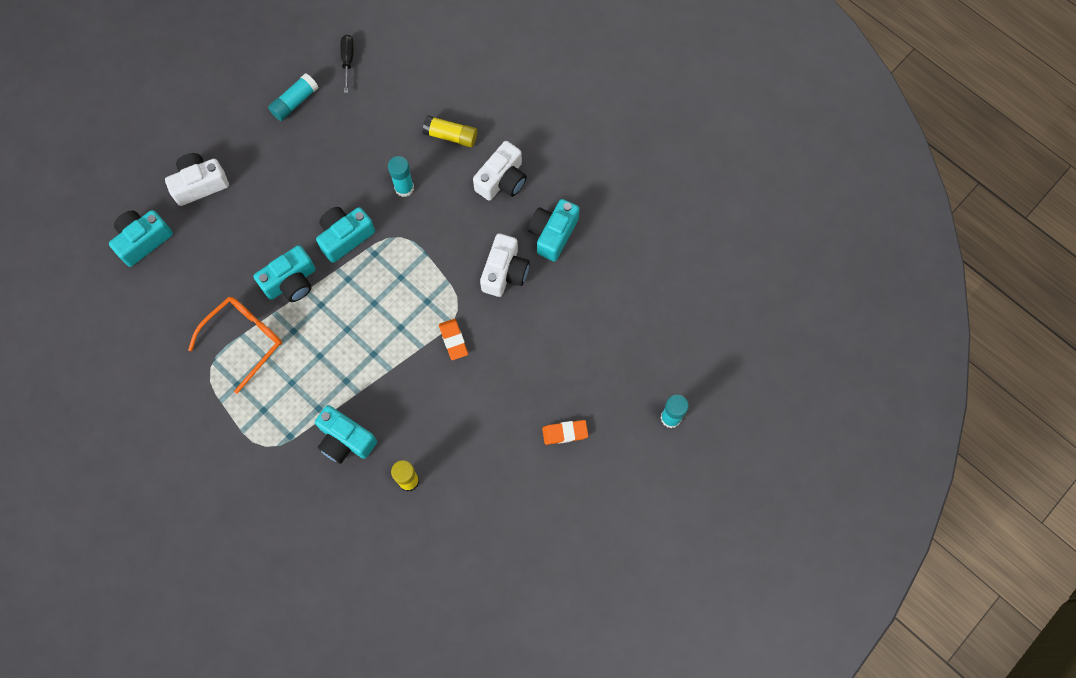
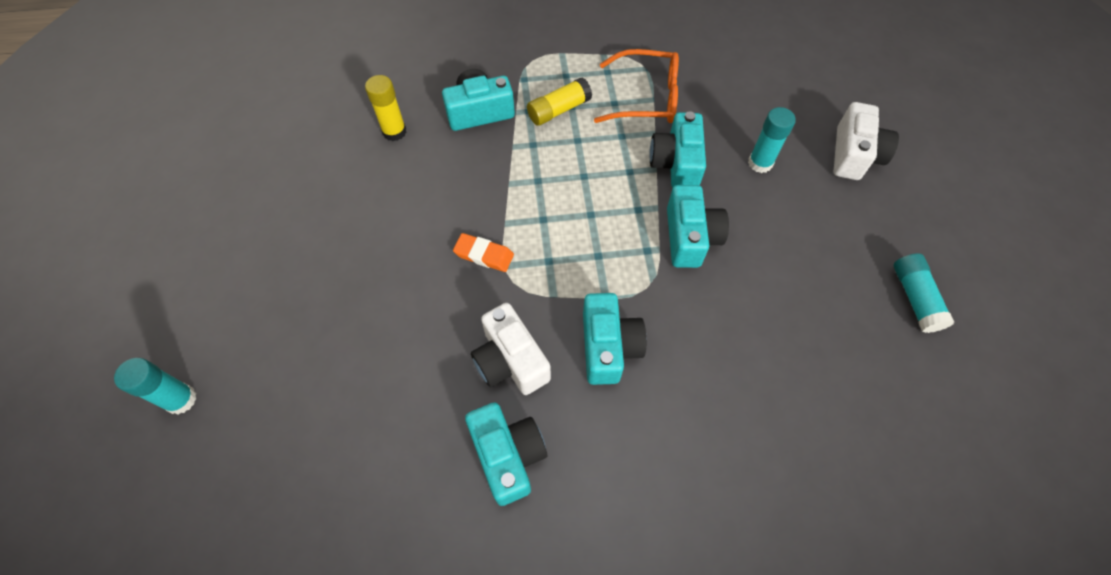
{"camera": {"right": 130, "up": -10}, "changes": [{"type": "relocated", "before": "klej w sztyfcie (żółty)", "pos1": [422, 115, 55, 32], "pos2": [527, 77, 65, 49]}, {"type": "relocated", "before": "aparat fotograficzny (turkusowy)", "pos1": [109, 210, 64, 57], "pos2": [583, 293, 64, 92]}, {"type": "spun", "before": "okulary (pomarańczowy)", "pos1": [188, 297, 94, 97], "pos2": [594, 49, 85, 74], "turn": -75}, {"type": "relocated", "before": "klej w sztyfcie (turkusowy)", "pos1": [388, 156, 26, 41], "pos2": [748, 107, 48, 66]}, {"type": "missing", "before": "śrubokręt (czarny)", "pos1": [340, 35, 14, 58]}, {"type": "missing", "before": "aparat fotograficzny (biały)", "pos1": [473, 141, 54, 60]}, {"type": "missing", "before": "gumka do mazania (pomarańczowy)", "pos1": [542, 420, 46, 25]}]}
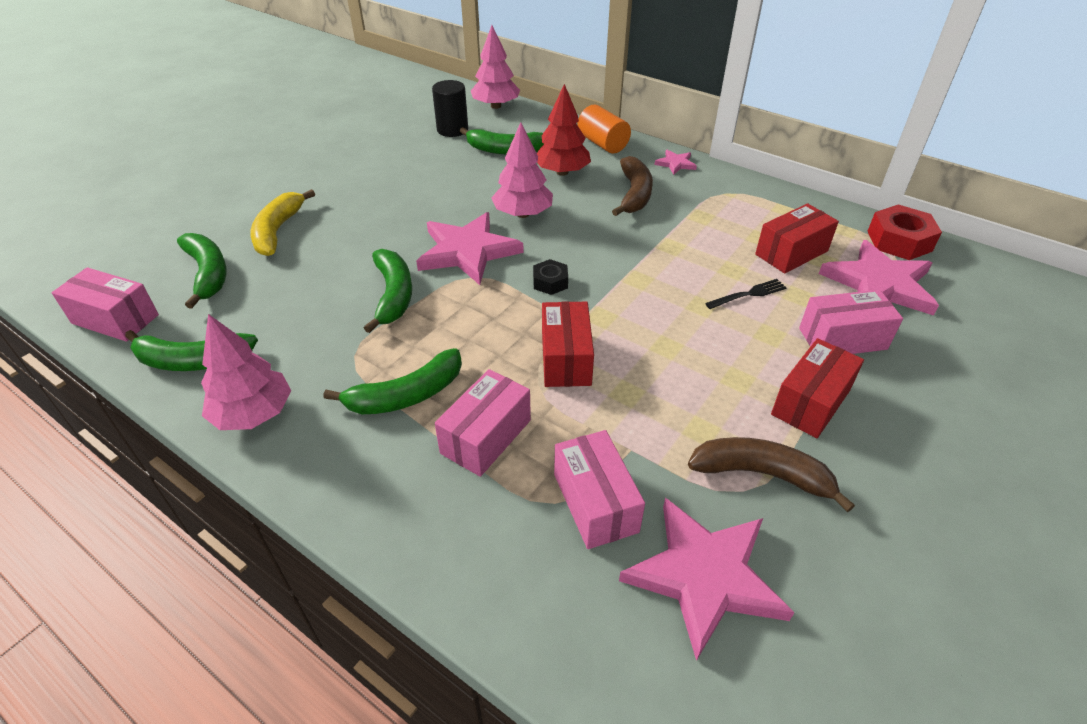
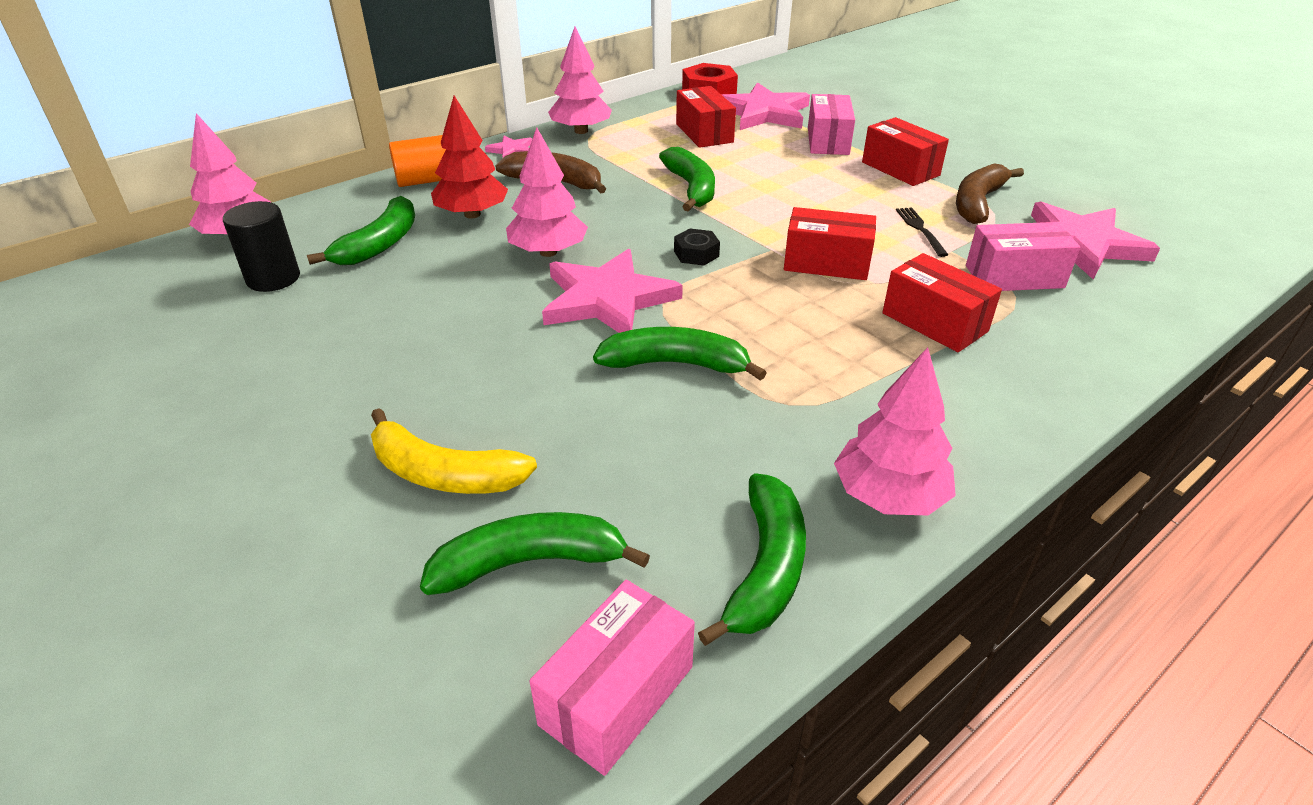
{"camera": {"right": -75, "up": -5}, "changes": [{"type": "appeared", "after": "drzewko (różowy)", "pos2": [548, 26, 64, 108]}, {"type": "relocated", "before": "banan (zielony)", "pos1": [324, 348, 138, 66], "pos2": [659, 147, 56, 64]}, {"type": "colour", "before": "pudełko (różowy)", "after": "pudełko (czerwony)", "pos1": [435, 369, 96, 108], "pos2": [882, 253, 120, 99]}, {"type": "relocated", "before": "widelec (czarny)", "pos1": [705, 279, 82, 30], "pos2": [896, 207, 52, 50]}]}
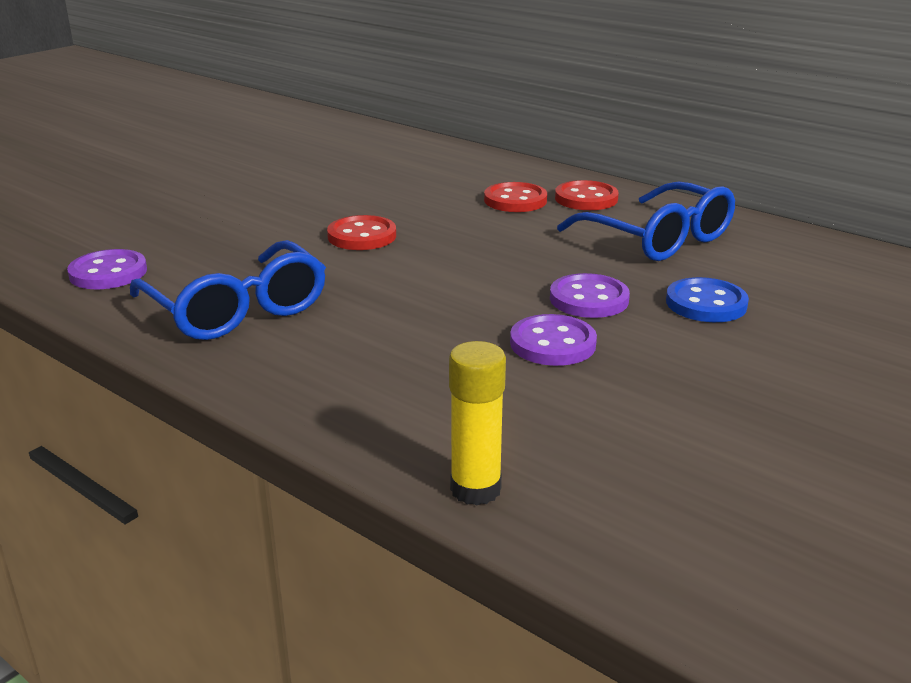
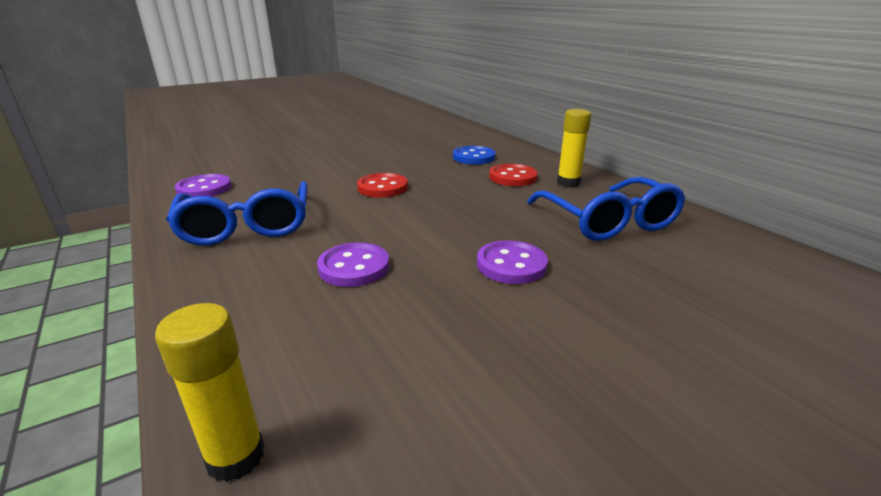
{"camera": {"right": 20, "up": 0}, "changes": [{"type": "relocated", "before": "guzik (fioletowy)", "pos1": [510, 314, 87, 52], "pos2": [317, 242, 72, 45]}, {"type": "relocated", "before": "guzik (niebieski)", "pos1": [666, 277, 83, 45], "pos2": [453, 146, 43, 19]}, {"type": "exchanged", "before": "guzik (czerwony)", "after": "klej w sztyfcie (żółty)", "pos1": [555, 180, 64, 30], "pos2": [557, 109, 34, 78]}]}
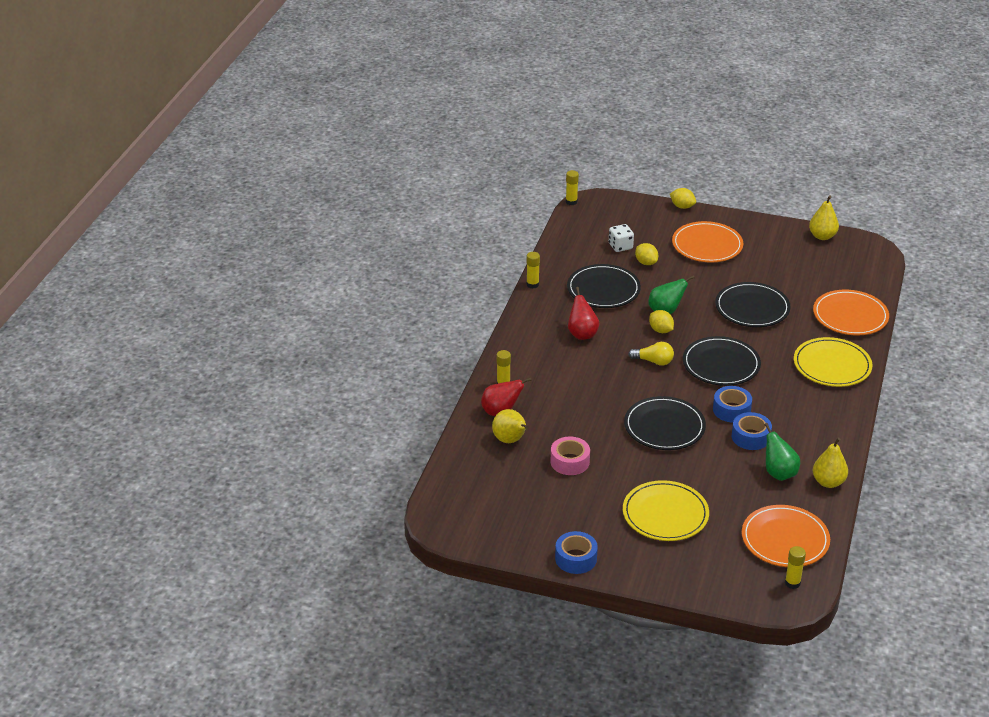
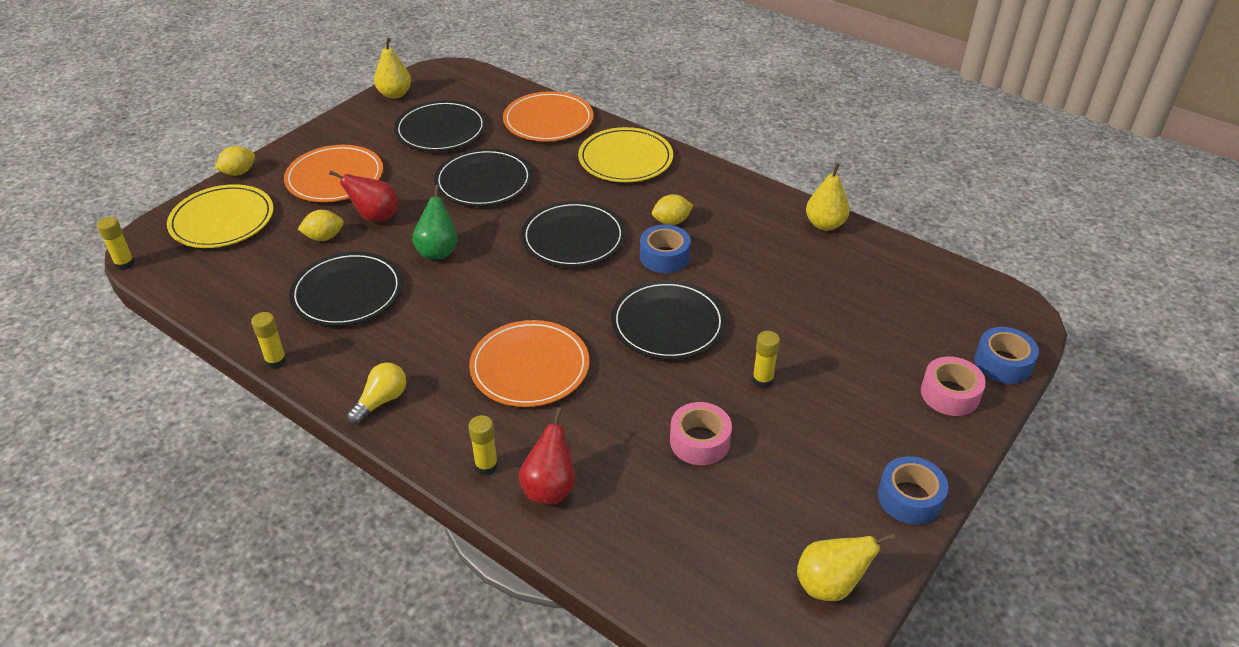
{"camera": {"right": -70, "up": 5}, "changes": [{"type": "relocated", "before": "talerz (żółty)", "pos1": [623, 480, 86, 61], "pos2": [167, 184, 106, 64]}, {"type": "relocated", "before": "gruszka (czerwony)", "pos1": [568, 287, 32, 53], "pos2": [329, 170, 70, 52]}, {"type": "relocated", "before": "żarówka (żółty)", "pos1": [628, 342, 46, 24], "pos2": [347, 363, 59, 61]}, {"type": "appeared", "after": "talerz (czarny)", "pos2": [394, 100, 93, 52]}, {"type": "relocated", "before": "talerz (pomarańczowy)", "pos1": [742, 505, 88, 62], "pos2": [469, 320, 120, 87]}, {"type": "relocated", "before": "cytryna (żółty)", "pos1": [649, 310, 25, 23], "pos2": [652, 194, 42, 31]}, {"type": "relocated", "before": "klej w sztyfcie (żółty)", "pos1": [785, 546, 21, 43], "pos2": [752, 331, 28, 57]}, {"type": "relocated", "before": "gruszka (żółty)", "pos1": [492, 409, 37, 34], "pos2": [797, 533, 99, 68]}, {"type": "appeared", "after": "taśma klejąca (różowy)", "pos2": [921, 357, 65, 59]}, {"type": "relocated", "before": "taśma klejąca (niebieski)", "pos1": [732, 412, 40, 38], "pos2": [974, 327, 65, 57]}, {"type": "missing", "before": "kostka do gry (biały)", "pos1": [609, 224, 25, 28]}, {"type": "missing", "before": "gruszka (zielony)", "pos1": [764, 423, 36, 58]}]}
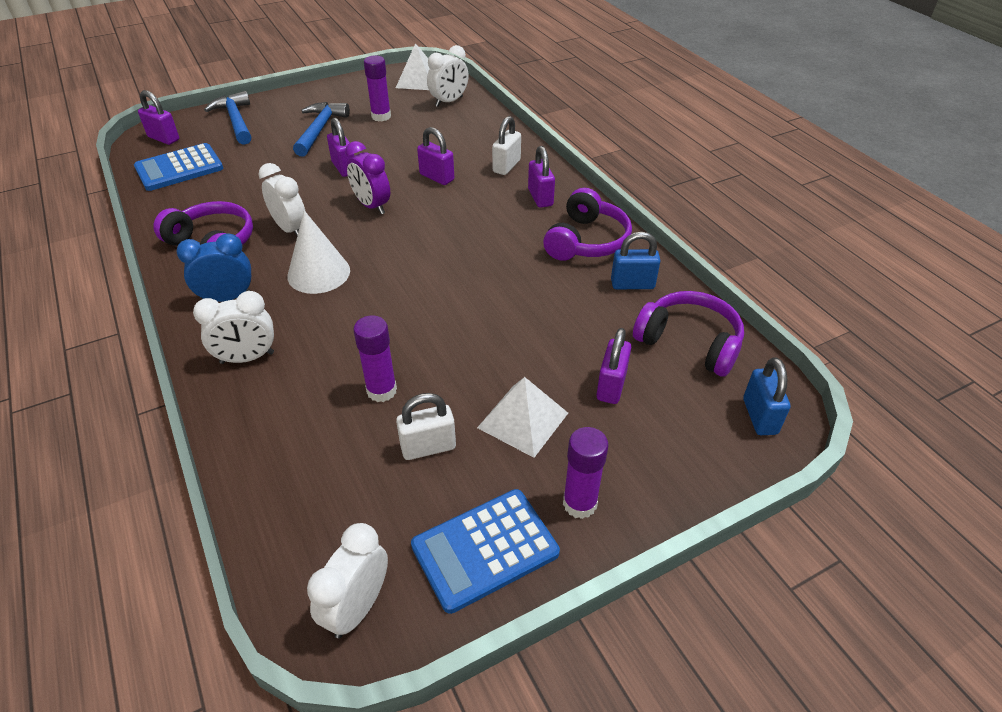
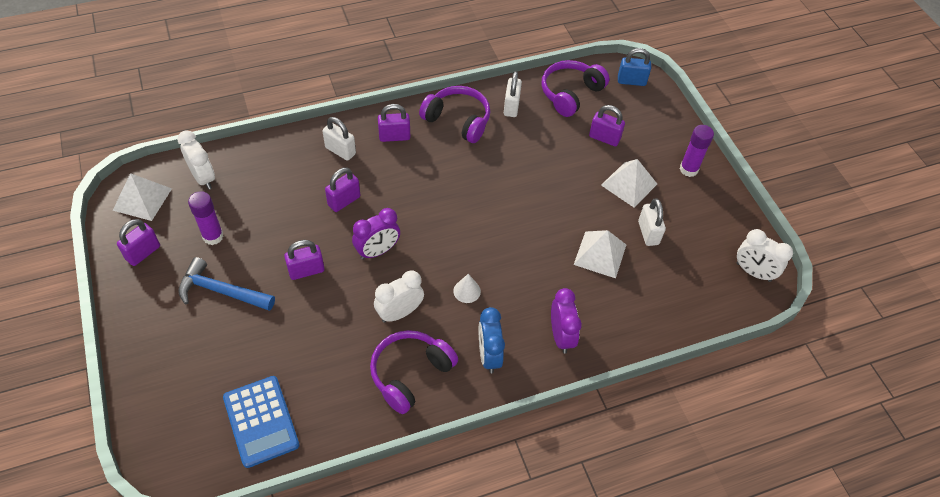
{"camera": {"right": -85, "up": 10}, "changes": [{"type": "relocated", "before": "kłódka (fioletowy)", "pos1": [138, 90, 41, 55], "pos2": [117, 219, 43, 47]}, {"type": "size", "before": "stożek (biały)", "pos1": [287, 210, 63, 84], "pos2": [453, 274, 28, 29], "scale": 0.53}, {"type": "colour", "before": "kłódka (niebieski)", "after": "kłódka (biały)", "pos1": [611, 232, 49, 57], "pos2": [504, 71, 18, 46]}, {"type": "colour", "before": "budzik (biały)", "after": "budzik (fioletowy)", "pos1": [193, 291, 81, 73], "pos2": [551, 288, 31, 65]}, {"type": "exchanged", "before": "klej w sztyfcie (fioletowy)", "after": "piramida (biały)", "pos1": [353, 315, 44, 87], "pos2": [574, 230, 52, 48]}, {"type": "missing", "before": "młotek (niebieski)", "pos1": [204, 91, 47, 54]}, {"type": "missing", "before": "kalkulator (niebieski)", "pos1": [411, 489, 149, 125]}]}
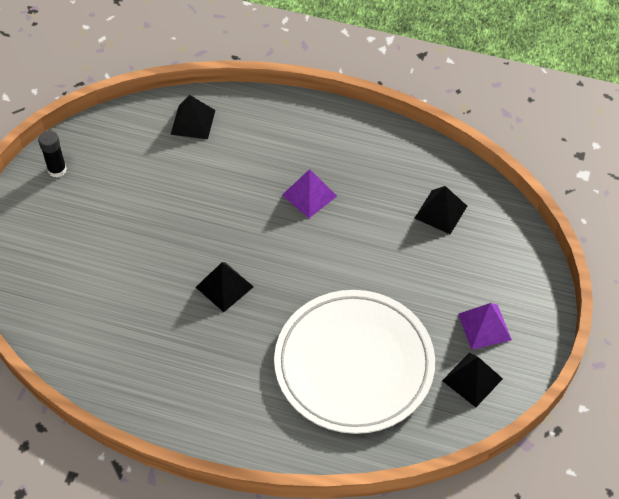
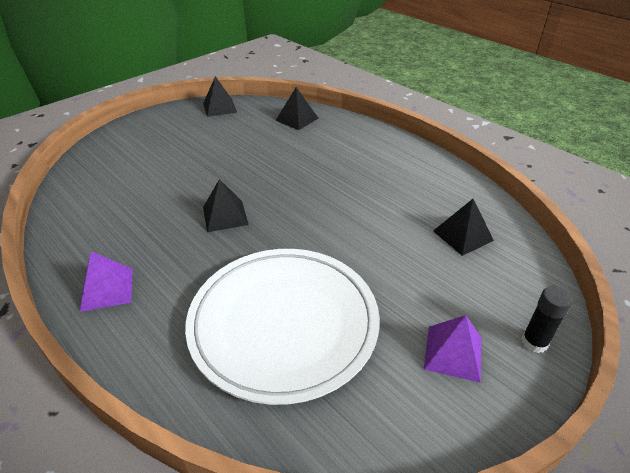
{"camera": {"right": 30, "up": -15}, "changes": [{"type": "relocated", "before": "piramida (fioletowy)", "pos1": [282, 169, 55, 49], "pos2": [80, 251, 53, 61]}, {"type": "relocated", "before": "piramida (czarny)", "pos1": [442, 353, 61, 54], "pos2": [203, 76, 34, 41]}, {"type": "relocated", "before": "klej w sztyfcie (czarny)", "pos1": [38, 130, 29, 48], "pos2": [522, 286, 51, 67]}]}
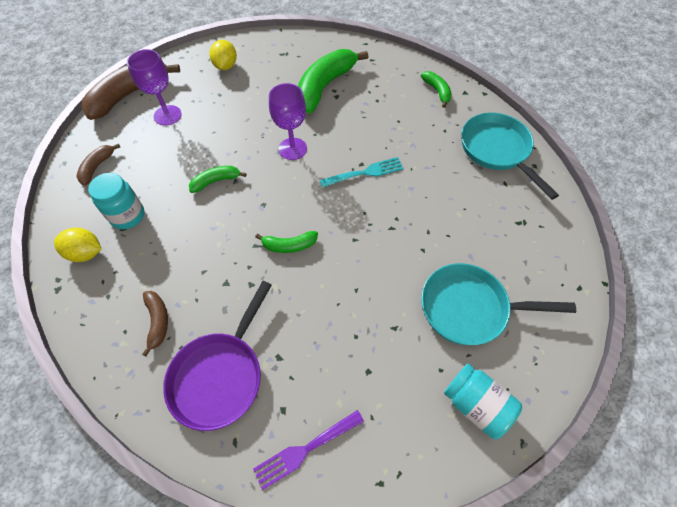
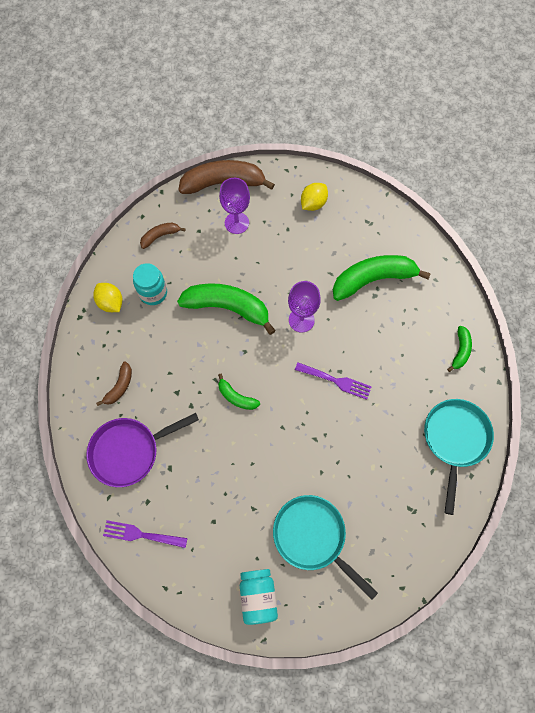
{"camera": {"right": 40, "up": 10}, "changes": [{"type": "size", "before": "banan (zielony)", "pos1": [189, 166, 58, 27], "pos2": [177, 283, 99, 52], "scale": 2.03}, {"type": "colour", "before": "widelec (turkusowy)", "after": "widelec (fioletowy)", "pos1": [320, 157, 84, 31], "pos2": [295, 362, 77, 38]}]}
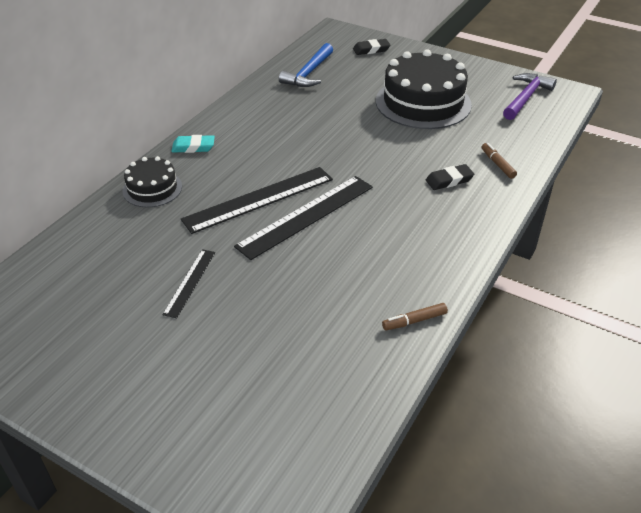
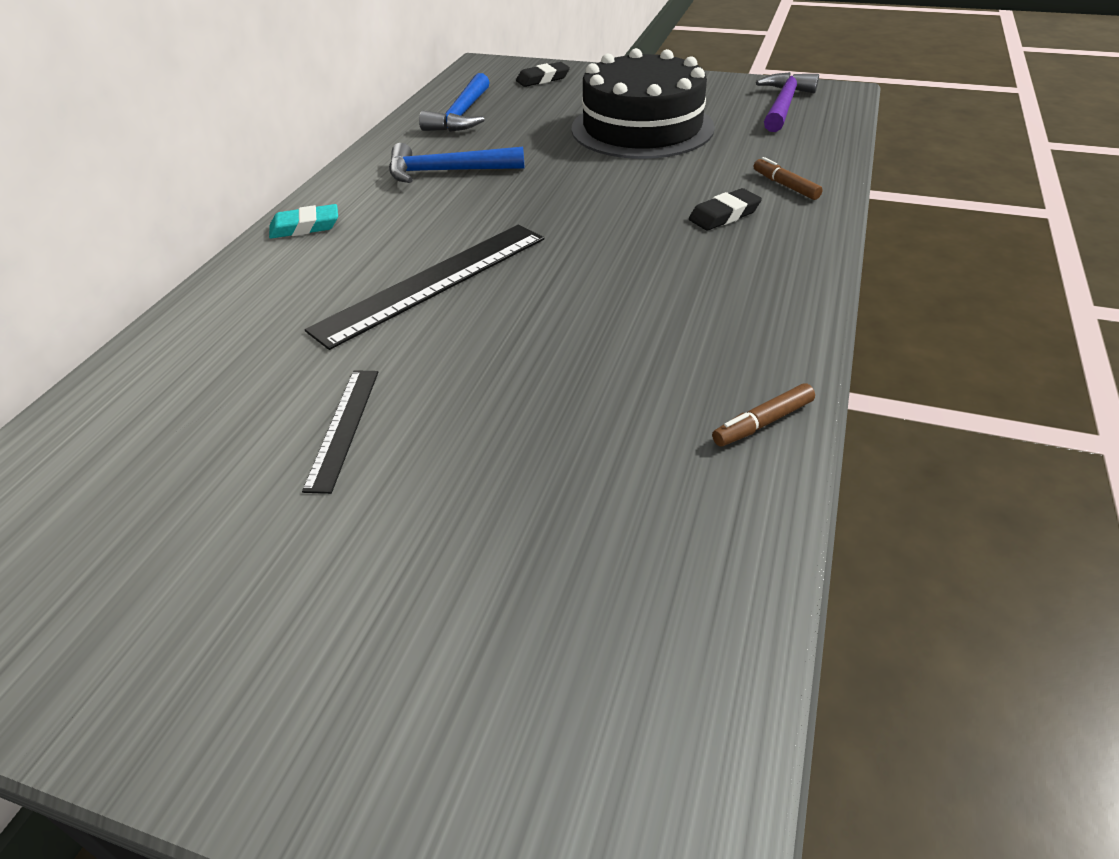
{"camera": {"right": -10, "up": 0}, "changes": [{"type": "appeared", "after": "młotek (niebieski)", "pos2": [389, 143, 135, 40]}, {"type": "missing", "before": "tort (czarny)", "pos1": [123, 156, 59, 51]}, {"type": "missing", "before": "linijka (czarny)", "pos1": [234, 176, 139, 84]}]}
